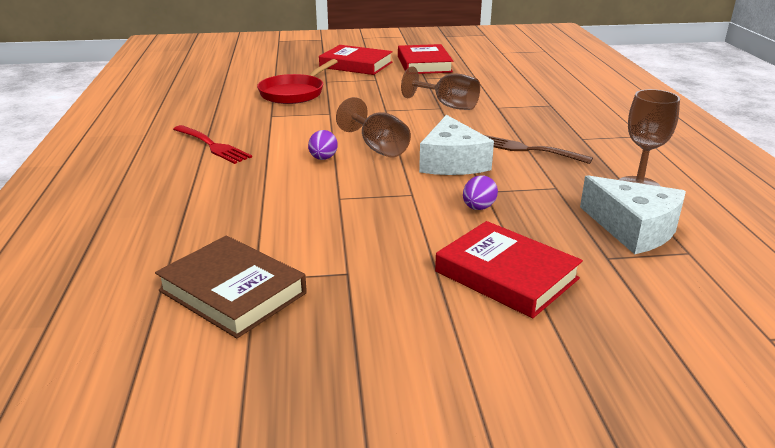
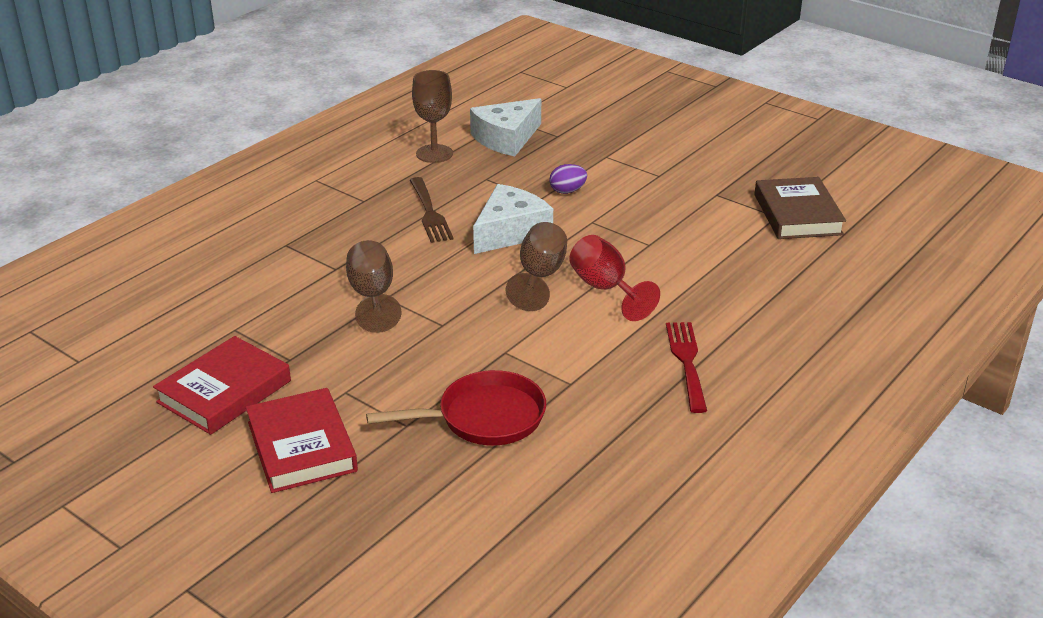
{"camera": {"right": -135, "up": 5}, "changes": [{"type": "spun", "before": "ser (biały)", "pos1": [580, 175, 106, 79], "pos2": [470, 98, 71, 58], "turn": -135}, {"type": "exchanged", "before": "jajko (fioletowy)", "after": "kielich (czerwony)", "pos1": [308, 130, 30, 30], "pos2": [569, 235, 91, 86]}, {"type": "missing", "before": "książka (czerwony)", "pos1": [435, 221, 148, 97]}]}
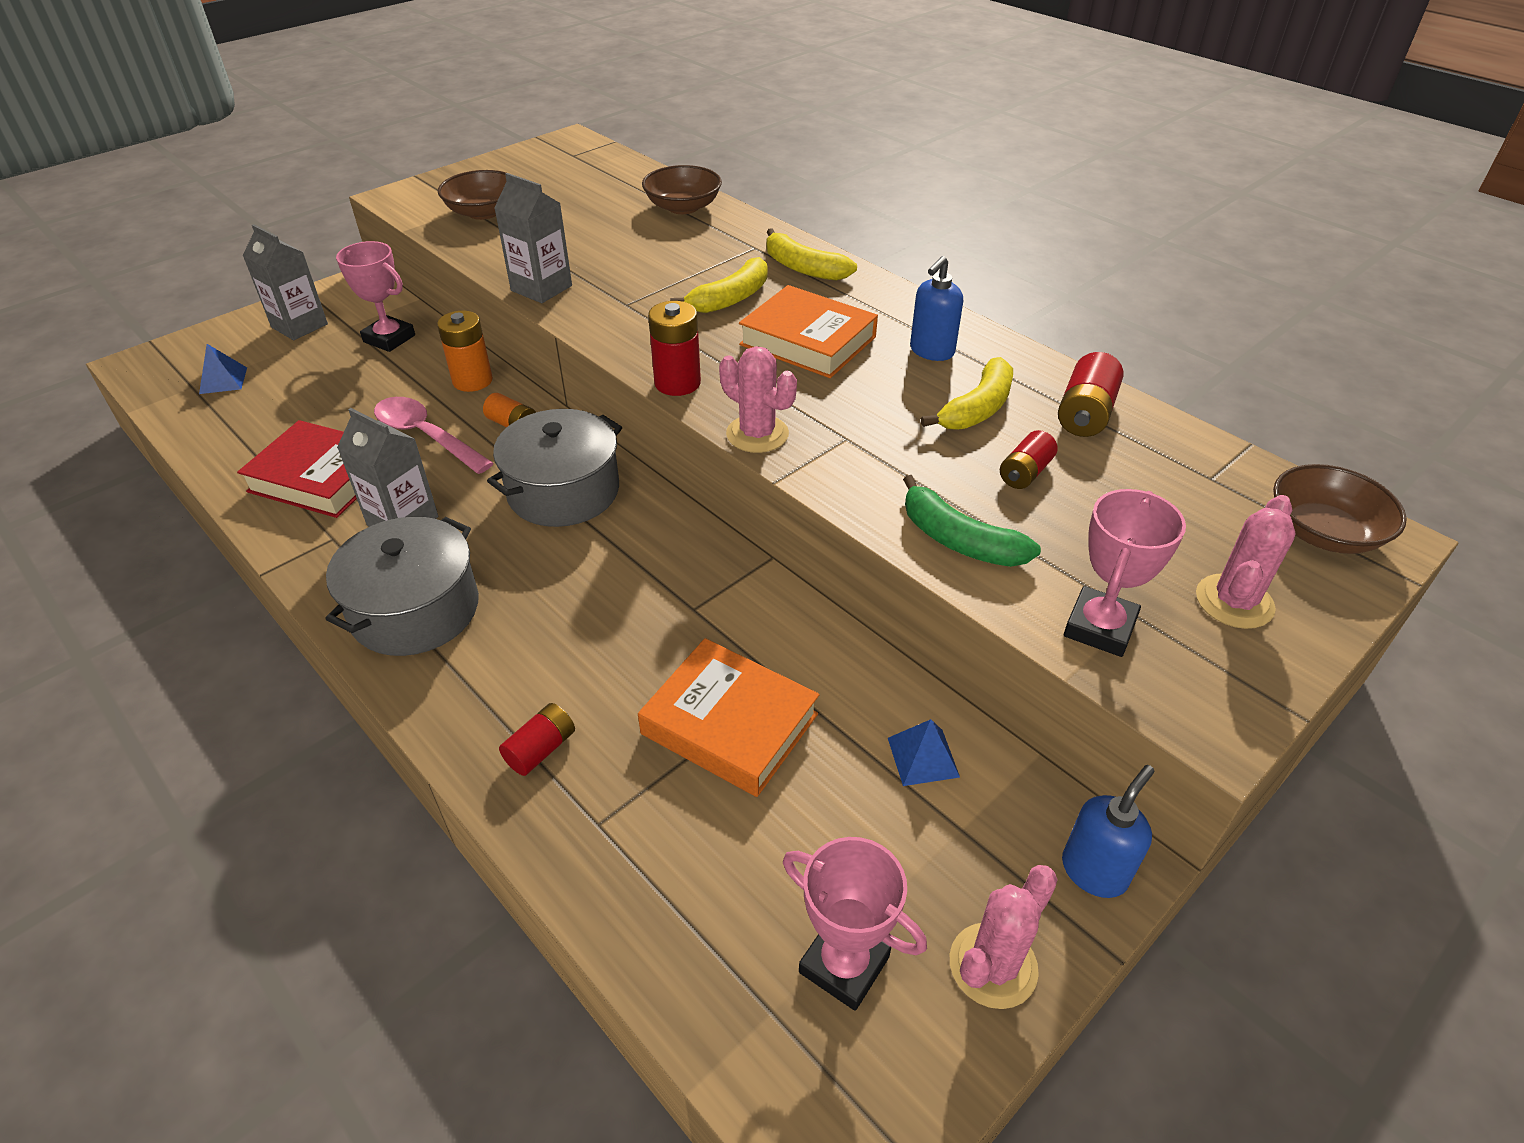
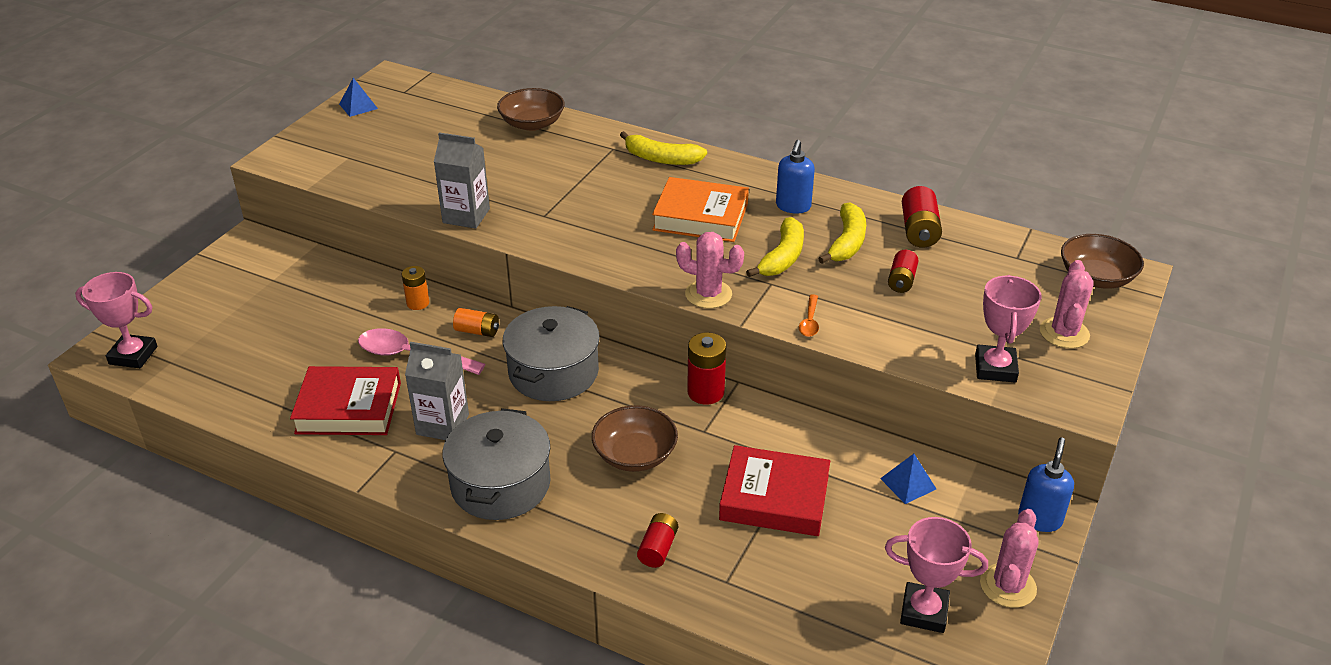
{"camera": {"right": -20, "up": -5}, "changes": [{"type": "relocated", "before": "puchar (różowy)", "pos1": [336, 241, 79, 111], "pos2": [75, 272, 82, 96]}, {"type": "relocated", "before": "piramida (niebieski)", "pos1": [199, 344, 48, 50], "pos2": [339, 78, 39, 39]}, {"type": "size", "before": "bateria (pomarańczowy)", "pos1": [437, 311, 56, 81], "pos2": [402, 266, 27, 44], "scale": 0.67}, {"type": "relocated", "before": "miska (brązowy)", "pos1": [438, 170, 69, 50], "pos2": [592, 405, 86, 67]}, {"type": "relocated", "before": "bateria (czerwony)", "pos1": [648, 301, 53, 95], "pos2": [687, 332, 39, 73]}, {"type": "colour", "before": "książka (pomarańczowy)", "after": "książka (czerwony)", "pos1": [638, 638, 182, 159], "pos2": [719, 445, 111, 91]}, {"type": "relocated", "before": "banan (żółty)", "pos1": [670, 257, 98, 56], "pos2": [746, 217, 58, 60]}, {"type": "appeared", "after": "łyżka (pomarańczowy)", "pos2": [799, 294, 20, 43]}, {"type": "missing", "before": "karton mleka (szary)", "pos1": [242, 224, 86, 116]}, {"type": "missing", "before": "banan (zielony)", "pos1": [903, 475, 138, 92]}]}
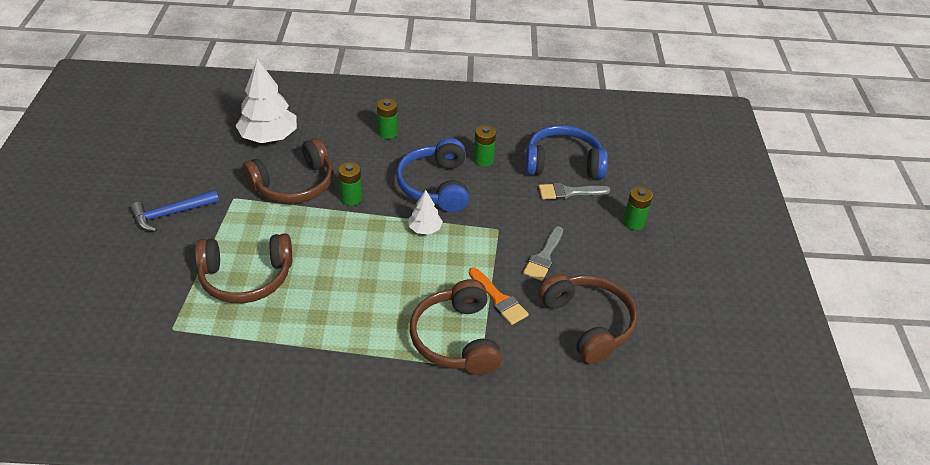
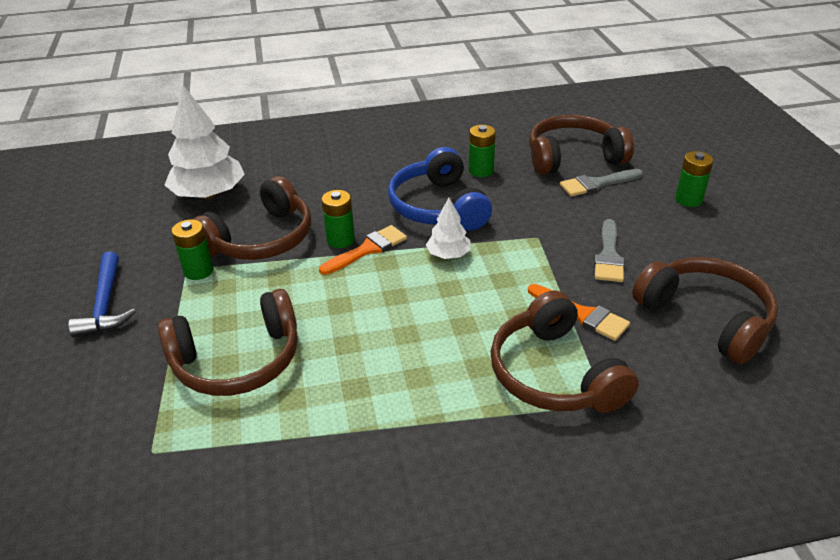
{"camera": {"right": -10, "up": -5}, "changes": [{"type": "spun", "before": "młotek (niebieski)", "pos1": [130, 190, 89, 42], "pos2": [68, 251, 68, 86], "turn": -60}, {"type": "relocated", "before": "bateria (zielony)", "pos1": [377, 98, 21, 41], "pos2": [172, 219, 42, 61]}, {"type": "appeared", "after": "pędzel (pomarańczowy)", "pos2": [319, 225, 88, 50]}, {"type": "colour", "before": "słuchawki (niebieski)", "after": "słuchawki (brązowy)", "pos1": [525, 125, 83, 54], "pos2": [529, 115, 105, 60]}]}
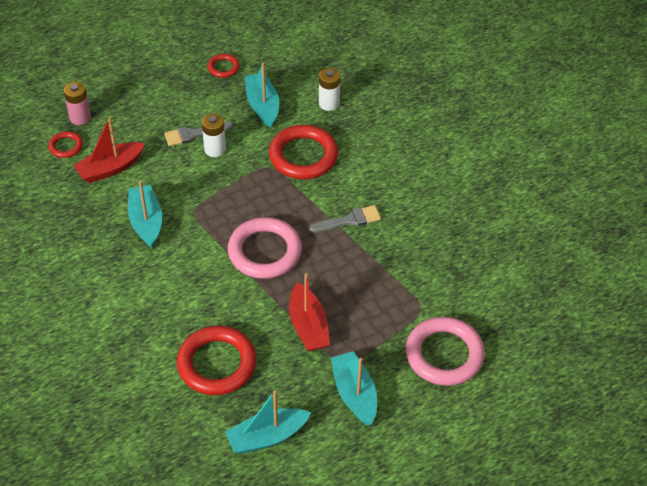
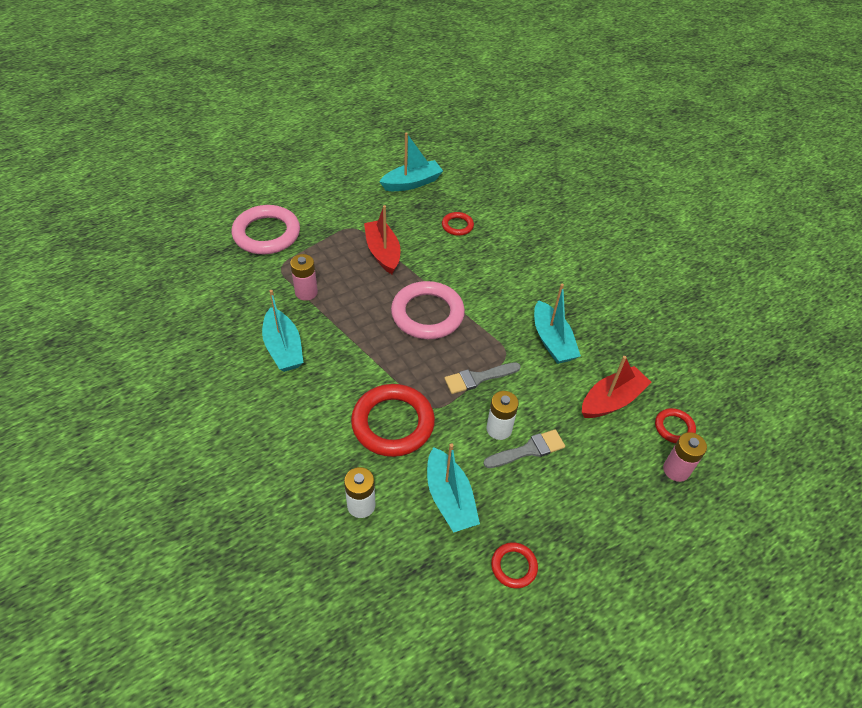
{"camera": {"right": 175, "up": 0}, "changes": [{"type": "relocated", "before": "łódka (turkusowy)", "pos1": [331, 351, 46, 75], "pos2": [262, 290, 41, 82]}, {"type": "appeared", "after": "bateria (różowy)", "pos2": [290, 254, 28, 47]}, {"type": "size", "before": "pierścień (czerwony)", "pos1": [177, 326, 80, 69], "pos2": [442, 212, 32, 24], "scale": 0.49}, {"type": "relocated", "before": "pędzel (szary)", "pos1": [309, 205, 72, 28], "pos2": [444, 362, 77, 32]}]}
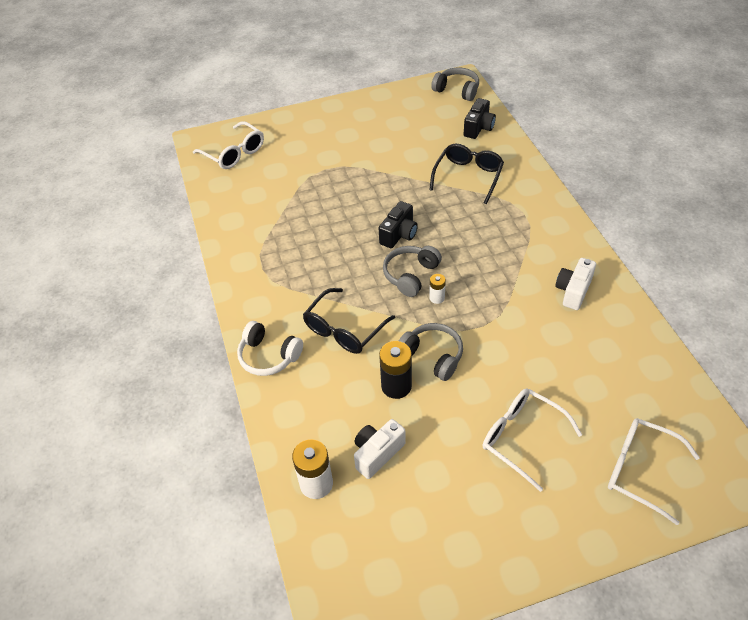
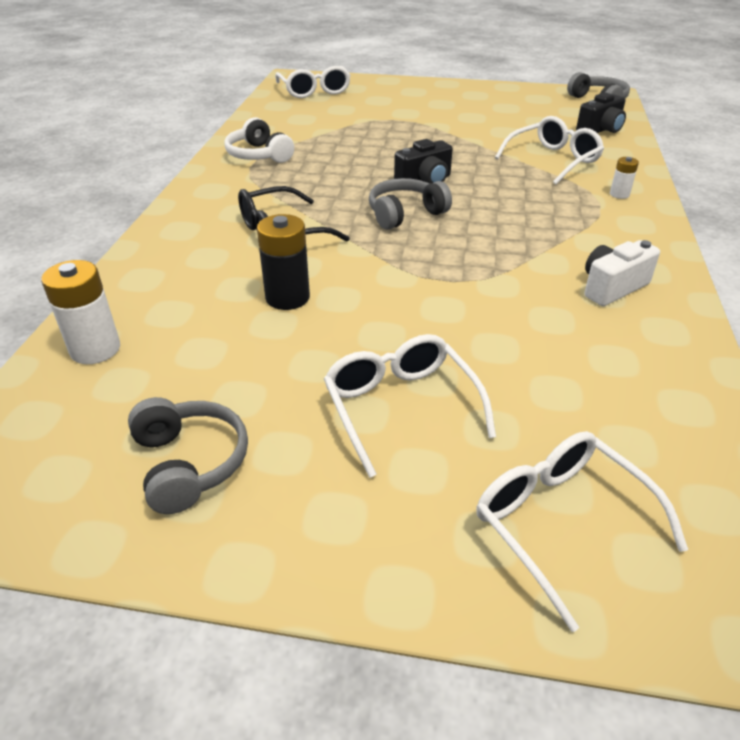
{"camera": {"right": 25, "up": -10}, "changes": [{"type": "relocated", "before": "słuchawki (szary)", "pos1": [399, 323, 64, 58], "pos2": [128, 397, 120, 117]}, {"type": "relocated", "before": "słuchawki (biały)", "pos1": [237, 321, 66, 55], "pos2": [224, 117, 70, 46]}, {"type": "colour", "before": "okulary (czarny)", "after": "okulary (biały)", "pos1": [429, 144, 75, 60], "pos2": [495, 116, 109, 68]}, {"type": "relocated", "before": "bateria (biały)", "pos1": [429, 274, 17, 30], "pos2": [610, 157, 29, 42]}, {"type": "missing", "before": "aparat fotograficzny (biały)", "pos1": [354, 419, 52, 60]}]}
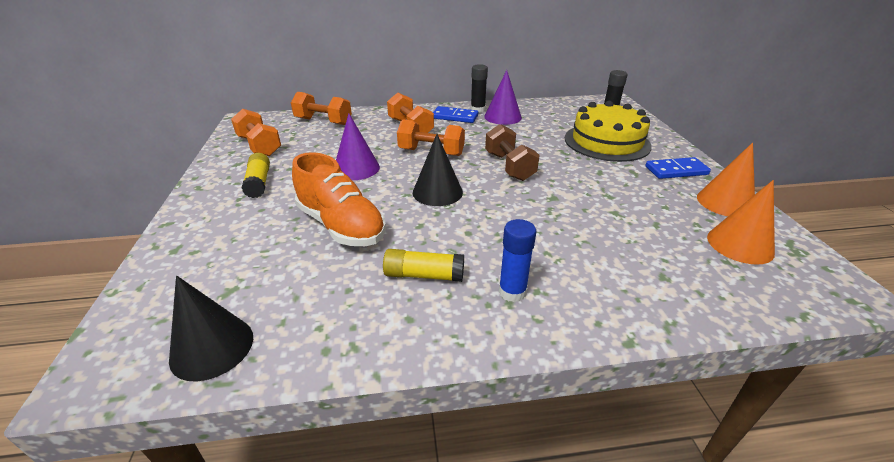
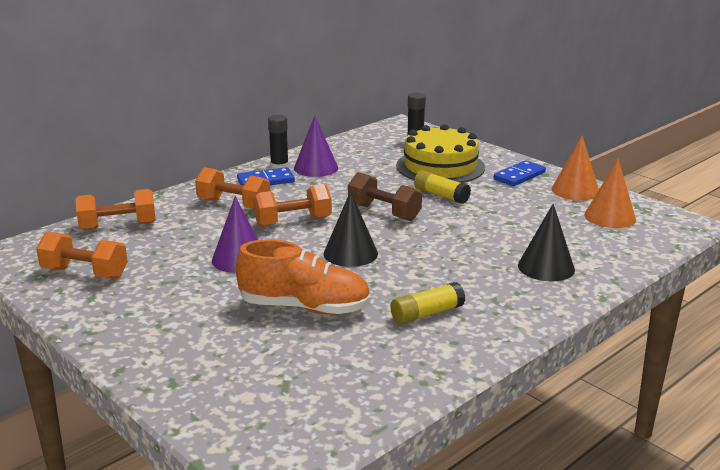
{"camera": {"right": -35, "up": -10}, "changes": [{"type": "relocated", "before": "klej w sztyfcie (żółty)", "pos1": [242, 153, 28, 45], "pos2": [414, 170, 57, 34]}, {"type": "relocated", "before": "stożek (czarny)", "pos1": [169, 276, 84, 106], "pos2": [518, 204, 57, 78]}, {"type": "missing", "before": "klej w sztyfcie (niebieski)", "pos1": [499, 219, 37, 83]}]}
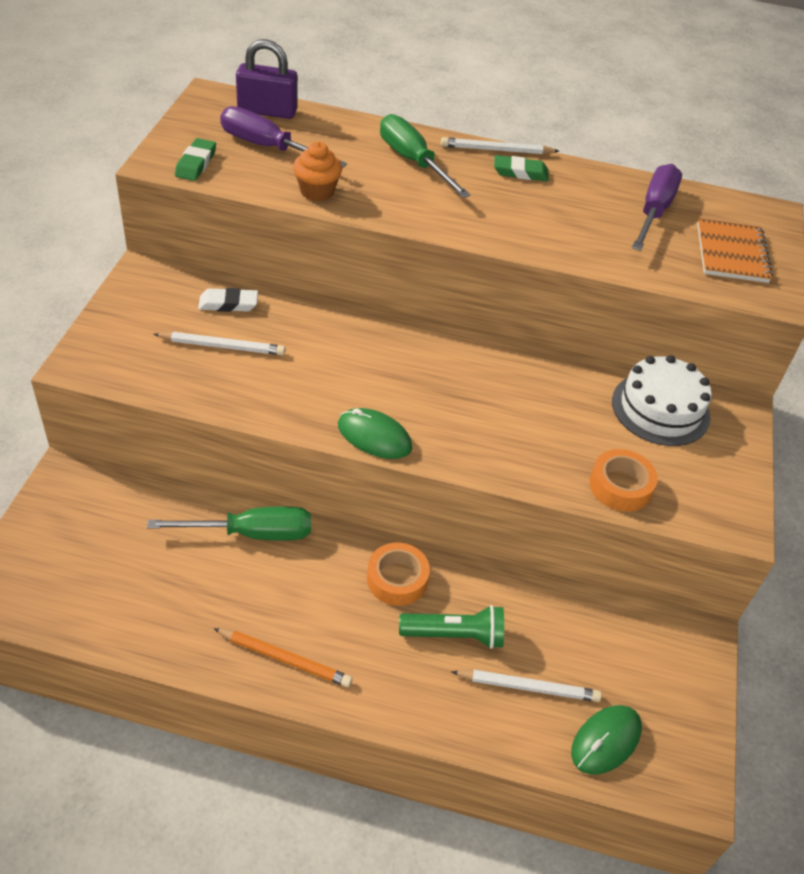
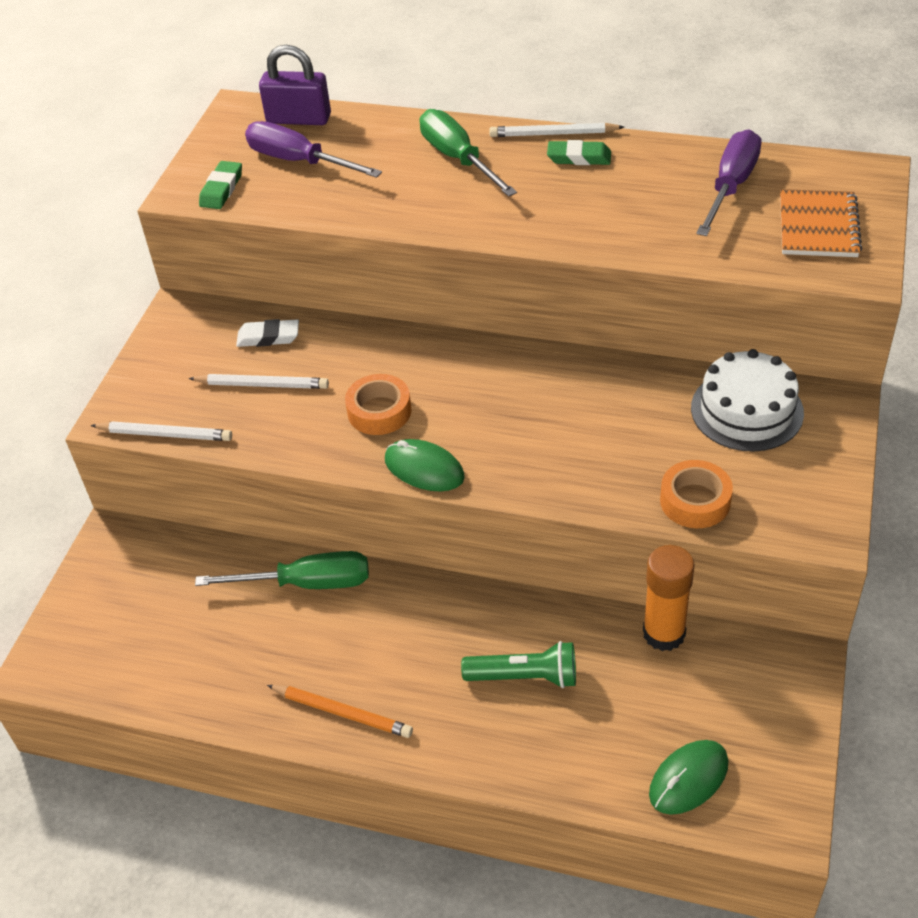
{"camera": {"right": 10, "up": 0}, "changes": [{"type": "relocated", "before": "ołówek (biały)", "pos1": [451, 670, 151, 32], "pos2": [90, 421, 142, 20]}, {"type": "relocated", "before": "taśma klejąca (pomarańczowy)", "pos1": [367, 543, 63, 63], "pos2": [345, 374, 66, 61]}, {"type": "appeared", "after": "klej w sztyfcie (pomarańczowy)", "pos2": [643, 545, 52, 106]}, {"type": "missing", "before": "muffinka (pomarańczowy)", "pos1": [293, 142, 49, 59]}]}
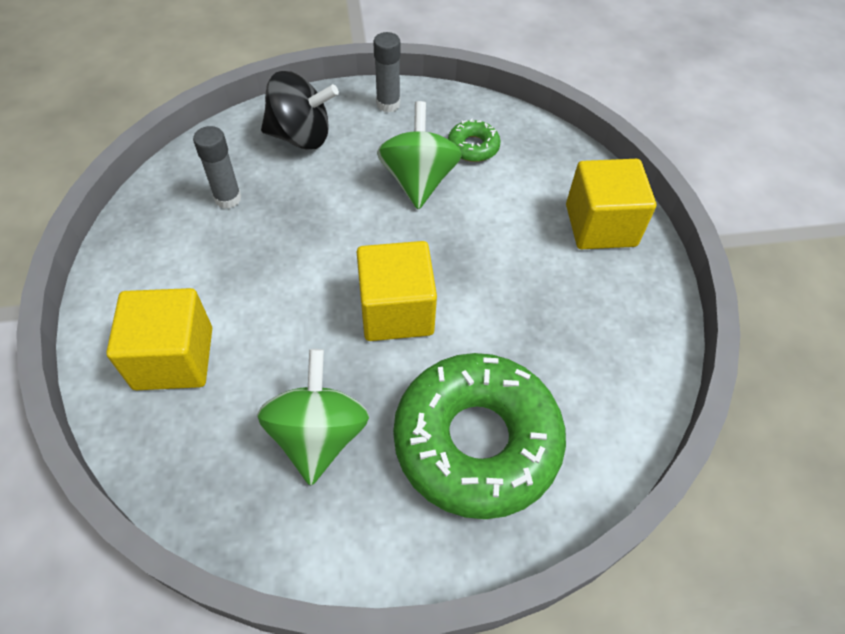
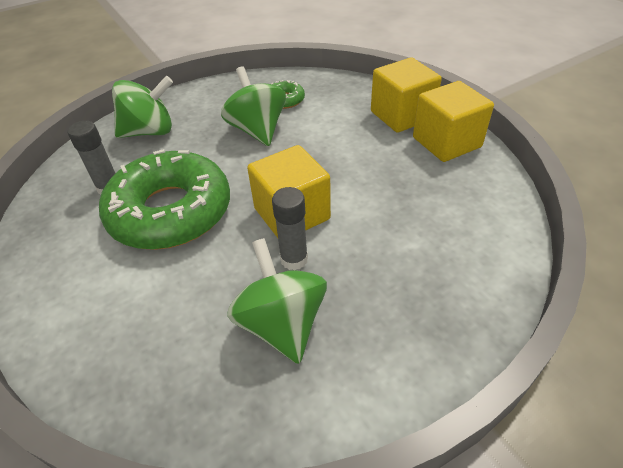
{"camera": {"right": -20, "up": -10}, "changes": [{"type": "relocated", "before": "donut (zielony)", "pos1": [393, 353, 173, 166], "pos2": [99, 149, 131, 101]}, {"type": "colour", "before": "bączek (czarny)", "after": "bączek (zielony)", "pos1": [261, 71, 78, 79], "pos2": [112, 76, 61, 62]}, {"type": "relocated", "before": "klej w sztyfcie (szary)", "pos1": [373, 32, 28, 80], "pos2": [272, 187, 36, 83]}, {"type": "relocated", "before": "sześcian (żółty)", "pos1": [106, 288, 106, 102], "pos2": [413, 81, 81, 81]}]}
